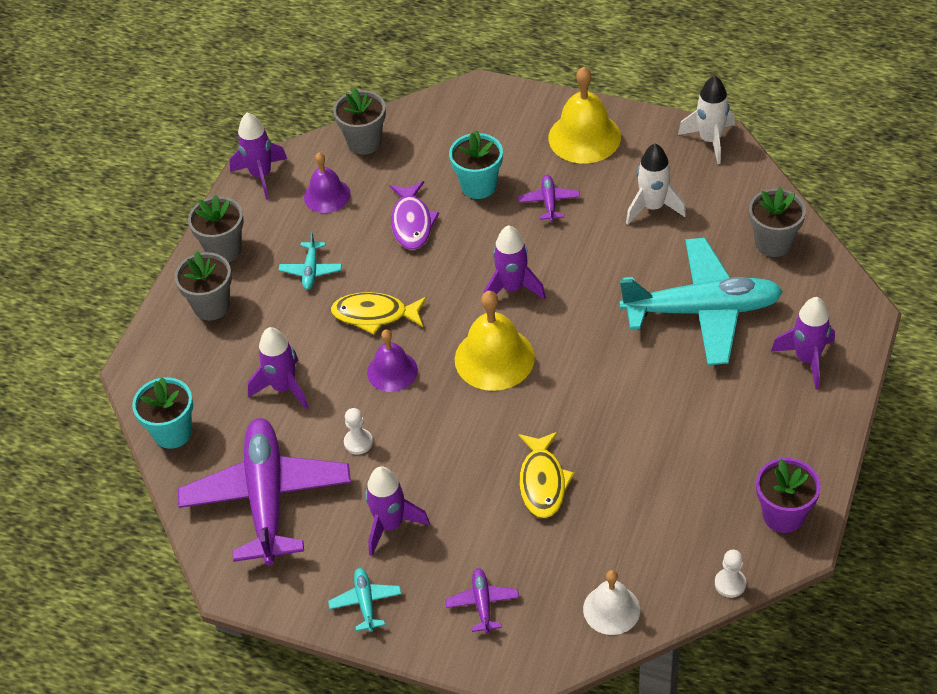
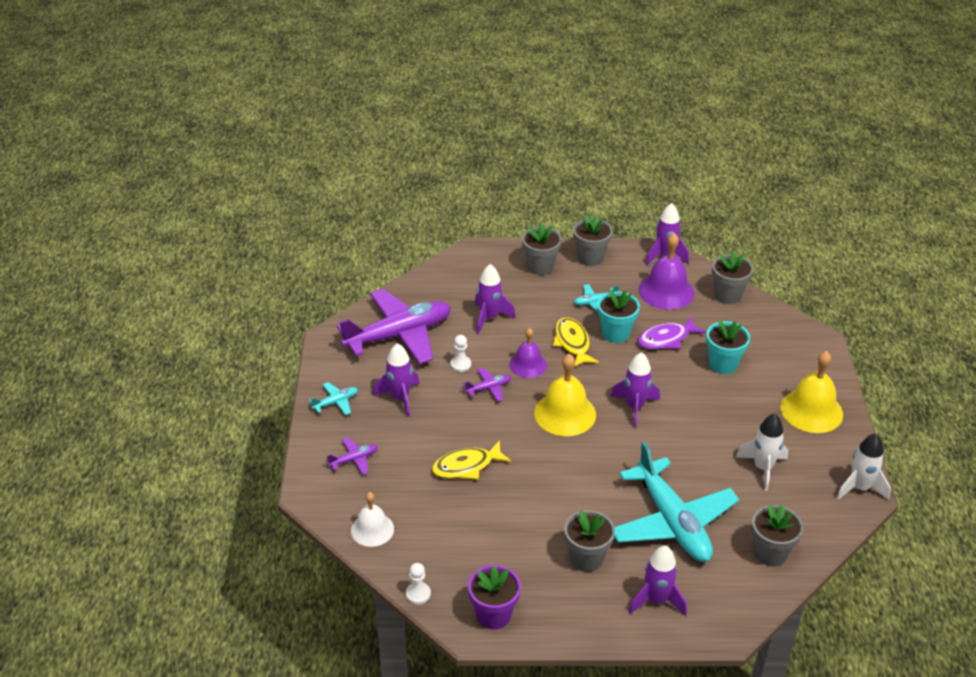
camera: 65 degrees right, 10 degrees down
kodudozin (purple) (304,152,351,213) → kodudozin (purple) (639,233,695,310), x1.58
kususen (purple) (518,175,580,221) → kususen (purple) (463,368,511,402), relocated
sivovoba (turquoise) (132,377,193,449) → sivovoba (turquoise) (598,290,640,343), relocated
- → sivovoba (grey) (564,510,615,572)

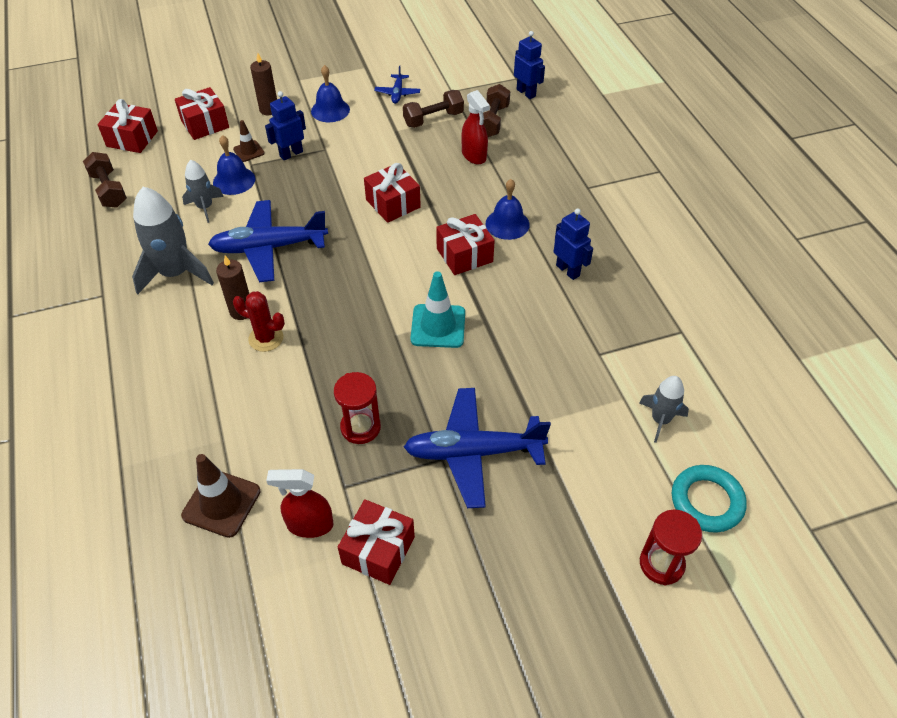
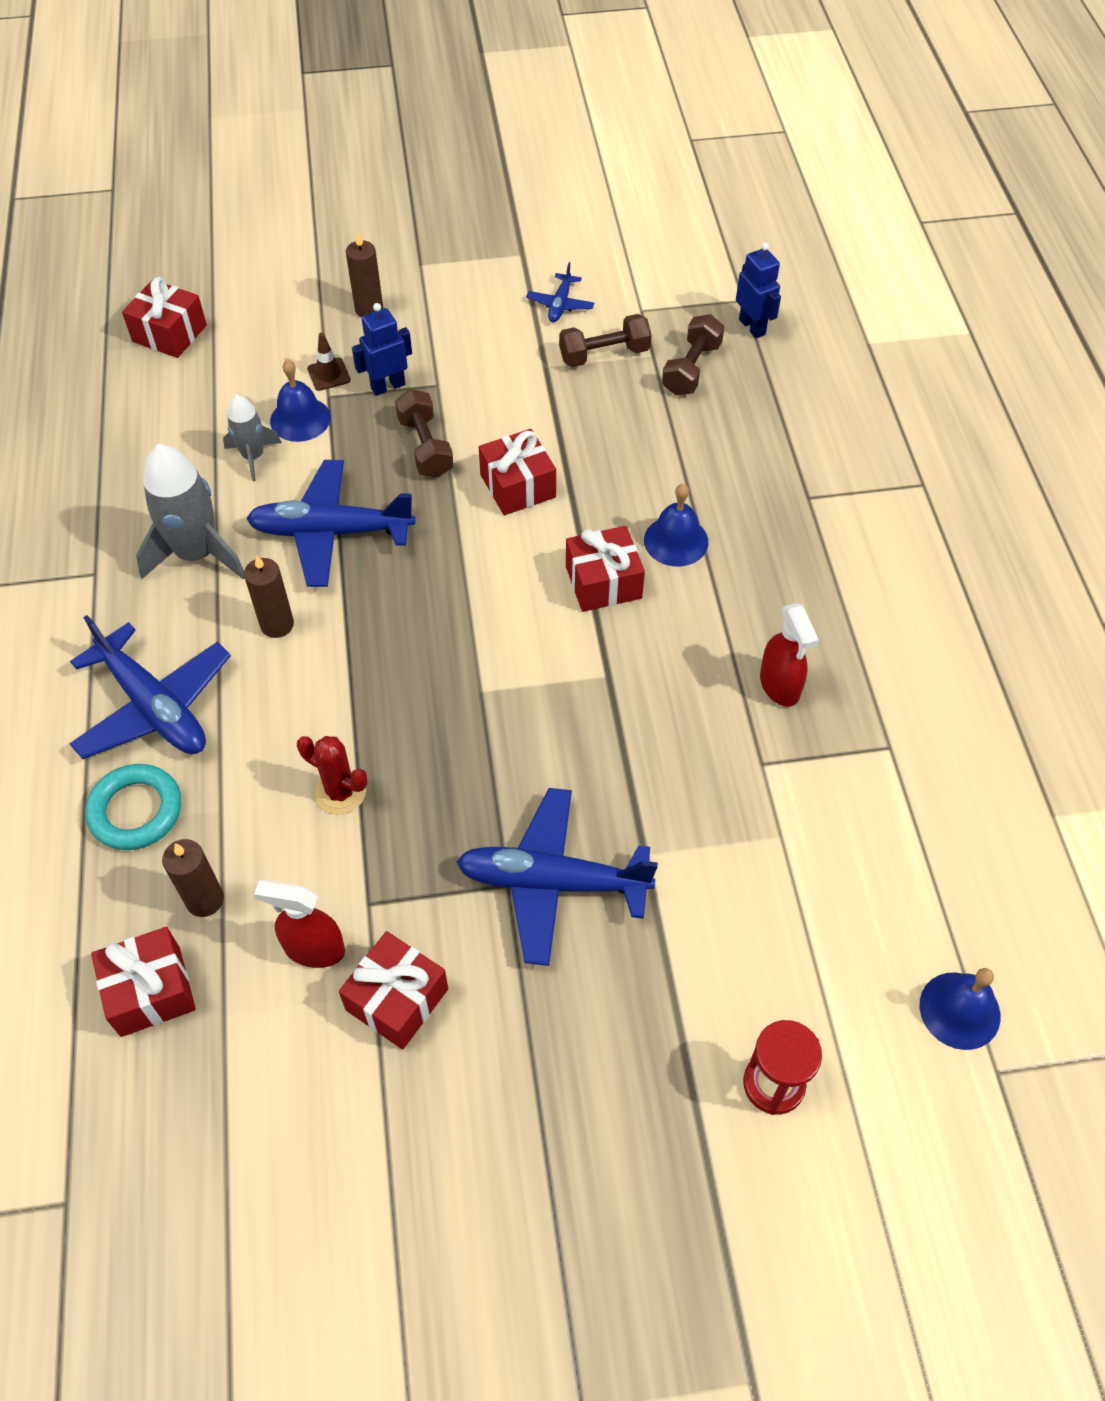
camera: 10 degrees right, 5 degrees up
kodudozin (blue) (311,65,350,122) → kodudozin (blue) (920,968,1001,1050), relocated
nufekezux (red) (175,87,229,140) → nufekezux (red) (91,927,196,1037), relocated
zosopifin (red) (461,90,490,164) → zosopifin (red) (760,603,819,707), relocated
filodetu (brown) (83,152,127,208) → filodetu (brown) (395,389,454,478), relocated
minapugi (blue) (553,208,593,280) → -
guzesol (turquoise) (410,271,465,348) → -
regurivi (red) (233,291,285,352) → regurivi (red) (297,736,368,815), relocated
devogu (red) (334,372,381,444) → -
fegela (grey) (639,376,689,443) → -
guzesol (brown) (181,454,260,538) → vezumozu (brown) (162,839,224,917)
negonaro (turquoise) (672,465,747,533) → negonaro (turquoise) (85,764,181,850), relocated
- → kususen (blue) (69,615,231,759)

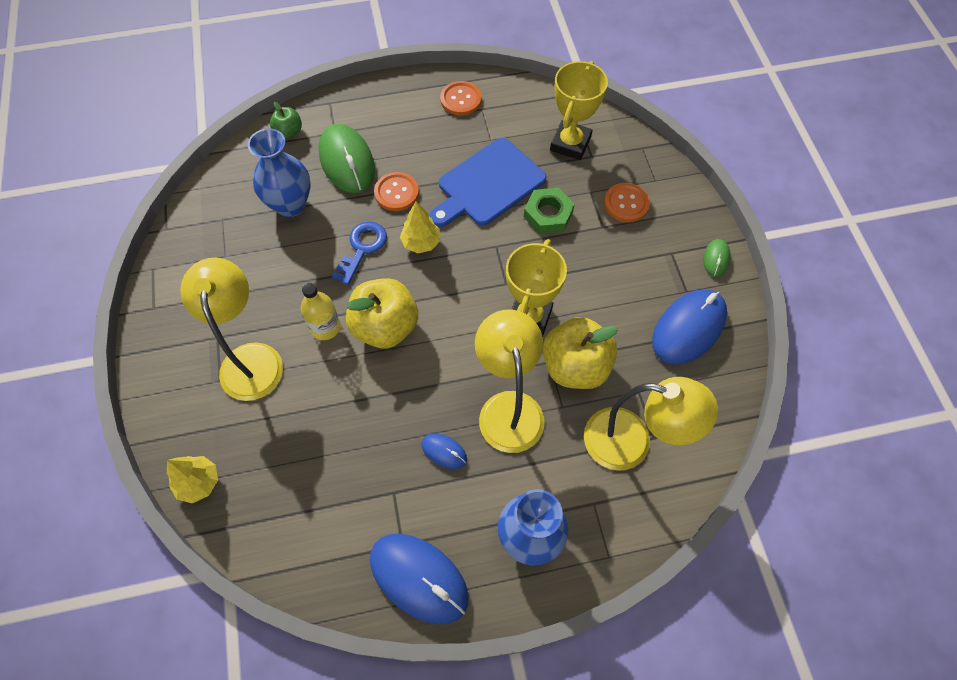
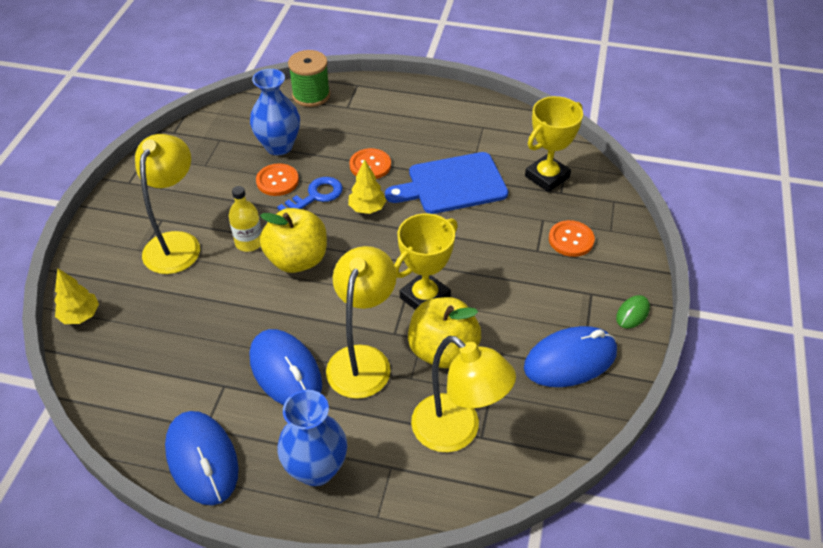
camera: 25 degrees right, 15 degrees down
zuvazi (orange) (440,81,482,116) → zuvazi (orange) (256,163,299,196), relocated
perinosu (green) (270,102,302,138) → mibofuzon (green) (288,50,330,107)
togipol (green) (318,124,375,193) → -
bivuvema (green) (524,188,575,234) → -
togipol (blue) (422,433,467,469) → togipol (blue) (250,329,322,405), x2.09

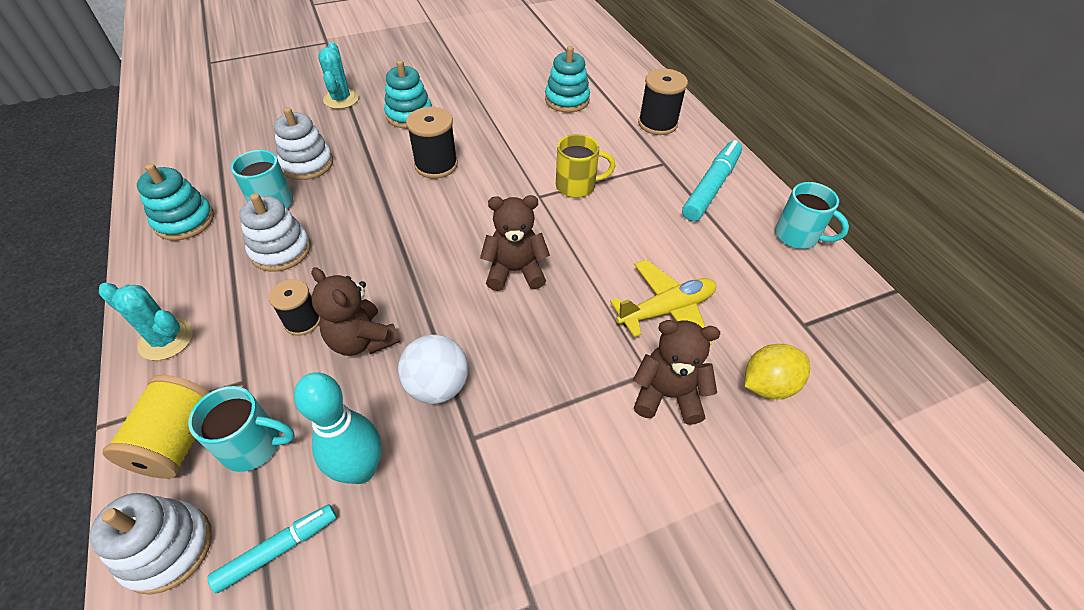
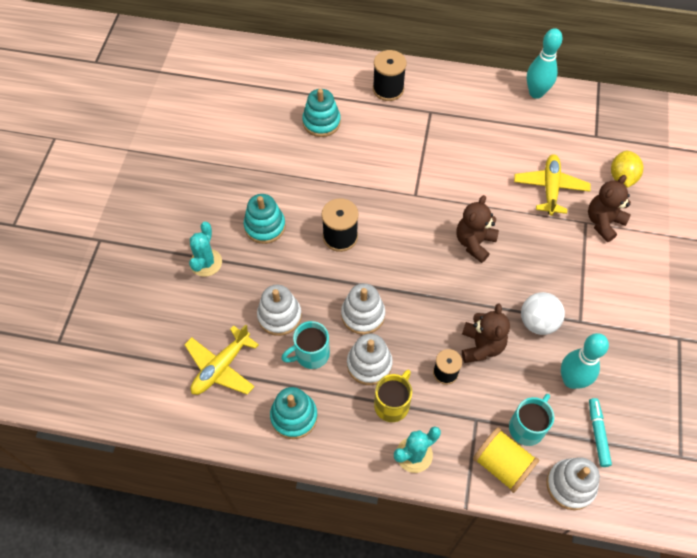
camera: 55 degrees left, 10 degrees up
regurivi (turquoise) (318,42,359,109) → regurivi (turquoise) (189,222,222,277), 75 degrees clockwise
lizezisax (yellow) (556,134,615,198) → lizezisax (yellow) (374,369,412,422), relocated
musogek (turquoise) (682,140,742,221) → -
lizezisax (turquoise) (775,182,849,249) → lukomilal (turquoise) (527,28,563,99)
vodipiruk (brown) (311,267,400,356) → vodipiruk (brown) (462,303,510,363), 75 degrees counterclockwise
- → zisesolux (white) (341,283,385,335)
- → kususen (yellow) (184,324,259,395)

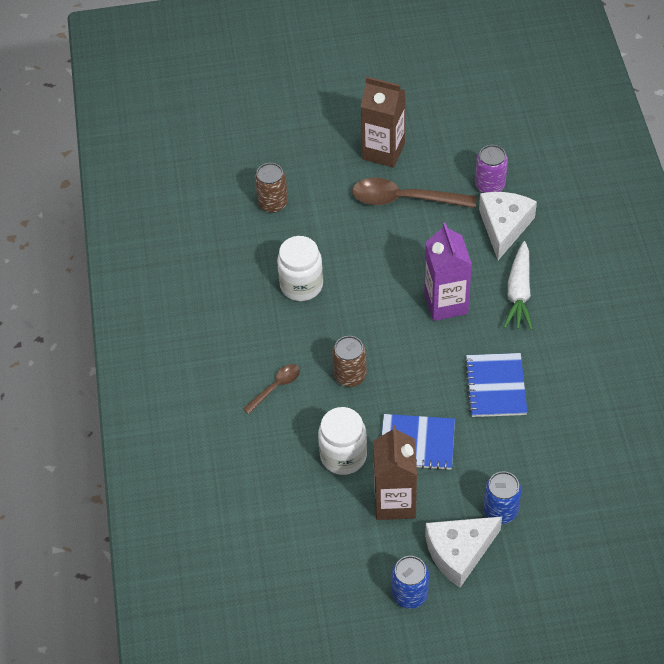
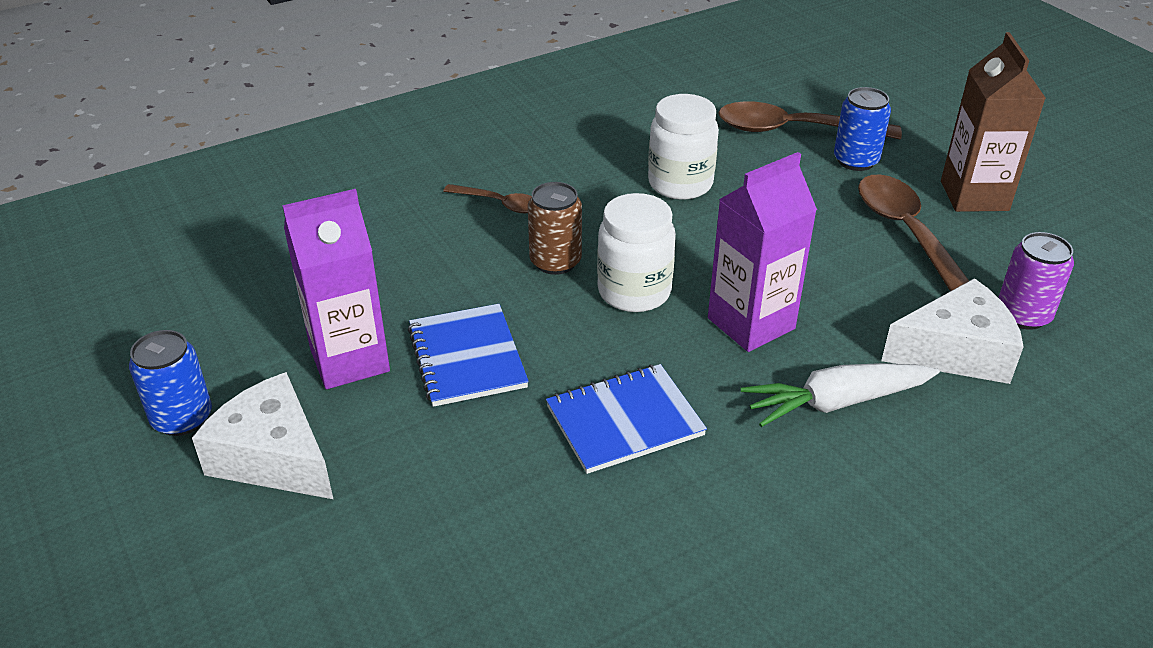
camera: 65 degrees right, 15 degrees down
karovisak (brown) (255,163,288,213) → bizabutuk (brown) (718,101,902,139)
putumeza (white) (318,407,367,475) → putumeza (white) (597,193,676,312), relocated
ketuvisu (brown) (373,425,417,520) → ketuvisu (purple) (282,189,390,389)
karovisak (blue) (483,471,521,524) → karovisak (blue) (834,87,891,171), relocated

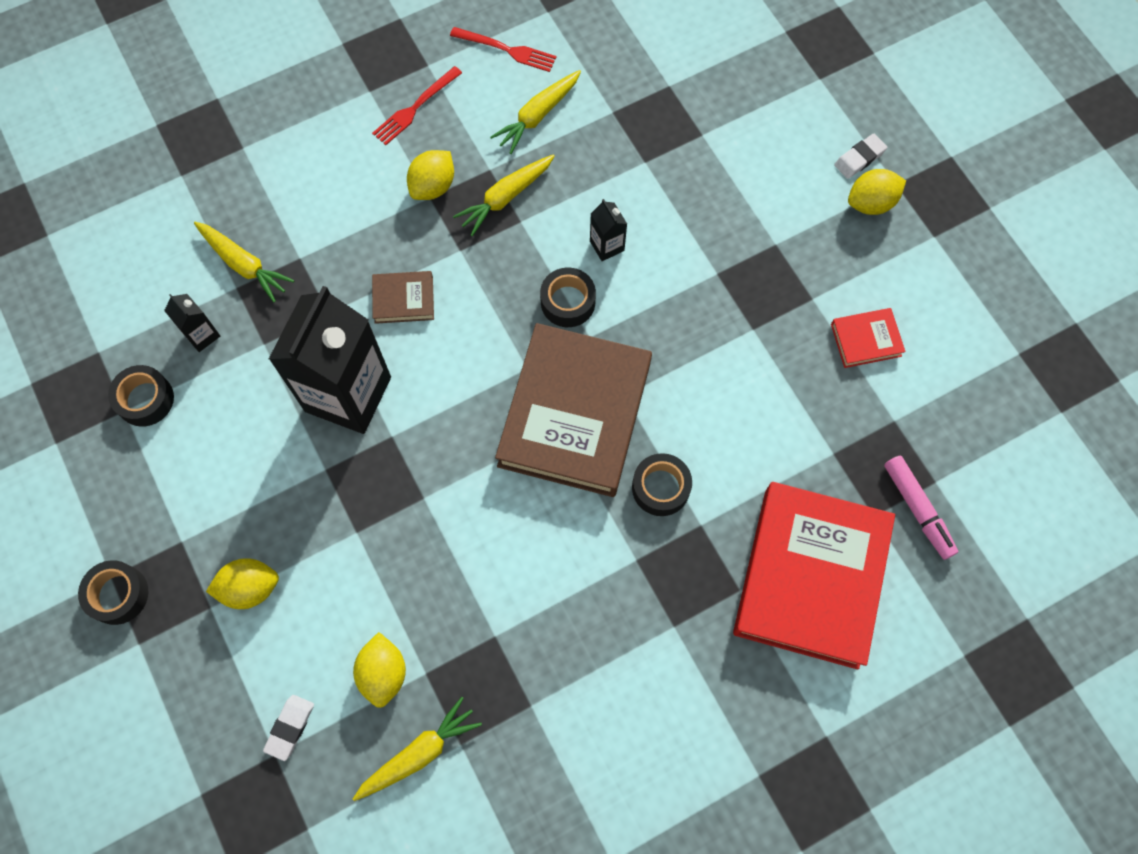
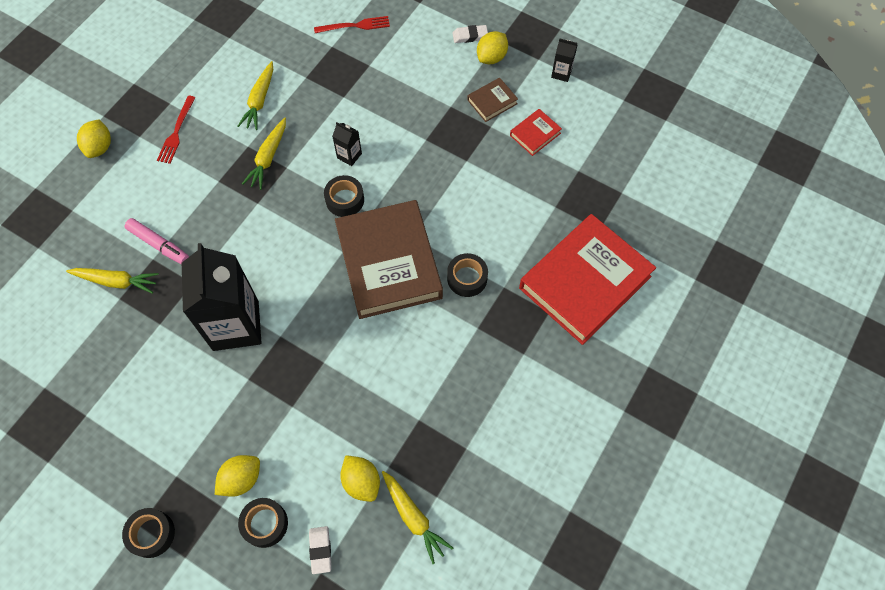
camera: 30 degrees left, 5 degrees down
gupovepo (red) (450,27,556,72) → gupovepo (red) (314,16,390,33), relocated
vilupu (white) (834,133,887,179) → vilupu (white) (452,25,488,43), 60 degrees clockwise
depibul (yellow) (407,150,454,200) → depibul (yellow) (77,119,111,158), relocated
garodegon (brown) (372,271,434,324) → garodegon (brown) (467,78,518,122), relocated
ketuvisu (black) (164,294,220,352) → ketuvisu (black) (551,39,578,82), relocated
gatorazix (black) (108,365,174,427) → gatorazix (black) (238,498,288,548), relocated
musogek (pink) (884,456,958,560) → musogek (pink) (125,218,189,265), relocated
garodegon (red) (733,482,895,669) → garodegon (red) (519,214,656,345), 60 degrees clockwise
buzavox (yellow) (353,697,482,801) → buzavox (yellow) (382,471,453,564), 120 degrees clockwise

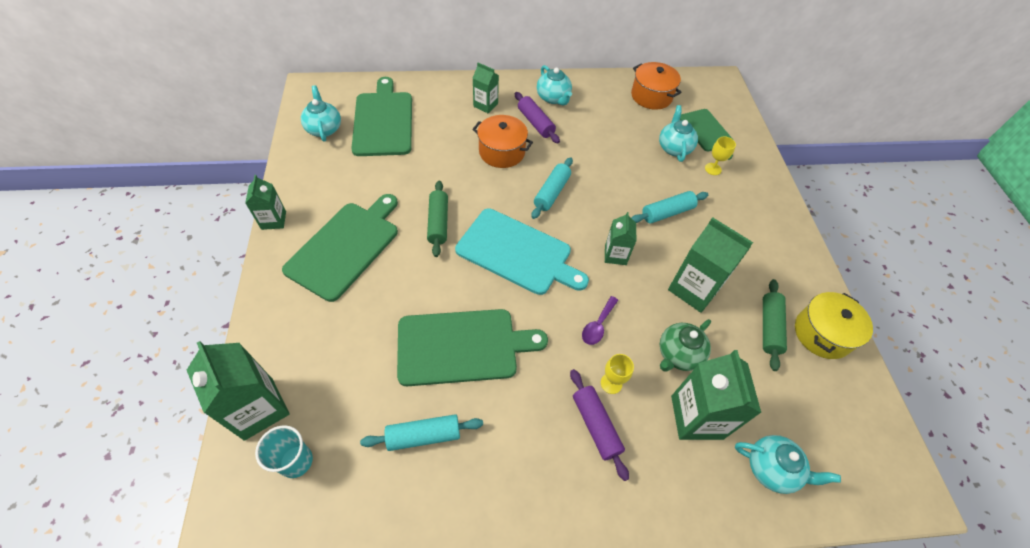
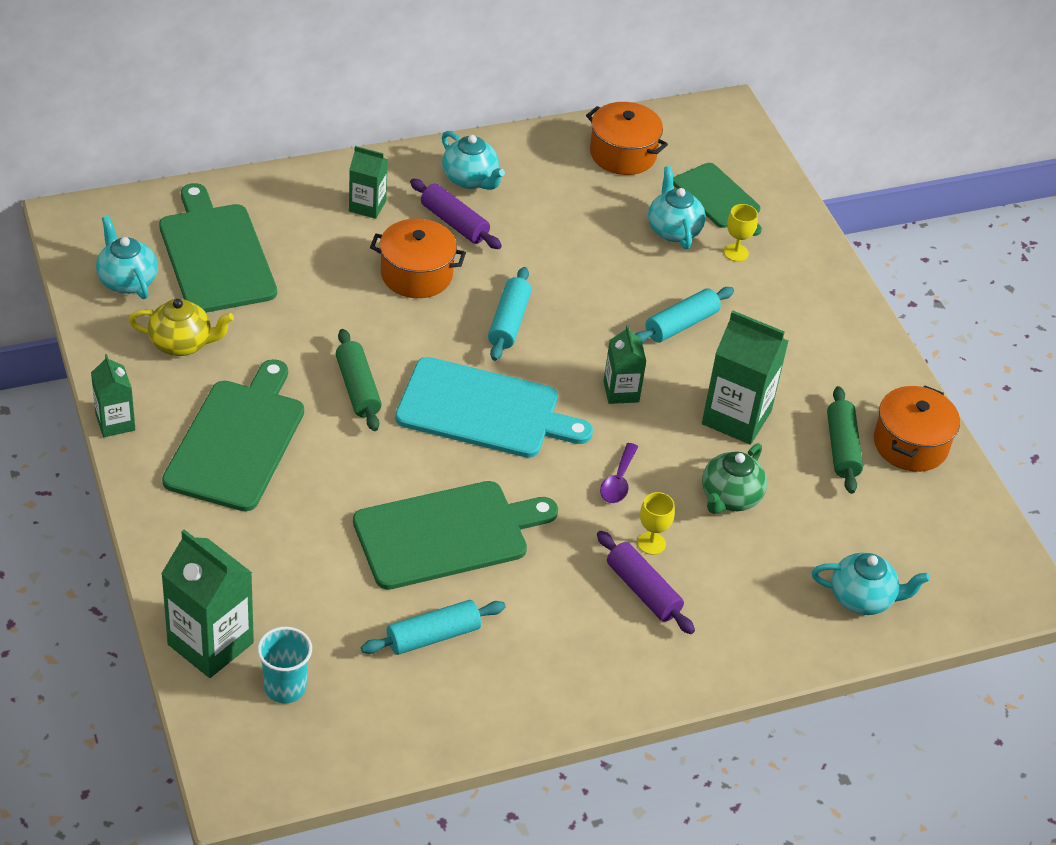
camera: 15 degrees left, 10 degrees down
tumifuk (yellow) (795,292,873,359) → tumifuk (orange) (874,385,960,472)
ketuvisu (green) (671,350,761,440) → -
- → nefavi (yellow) (129,299,234,356)

